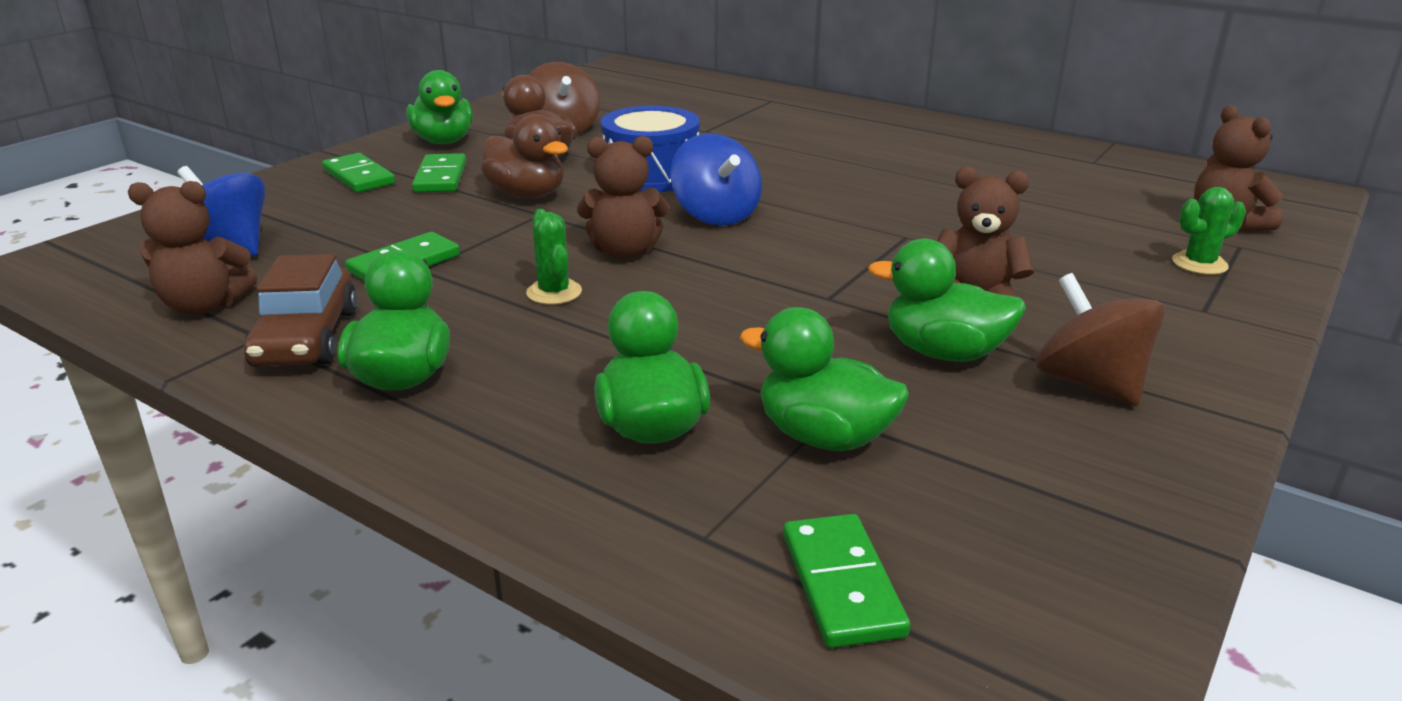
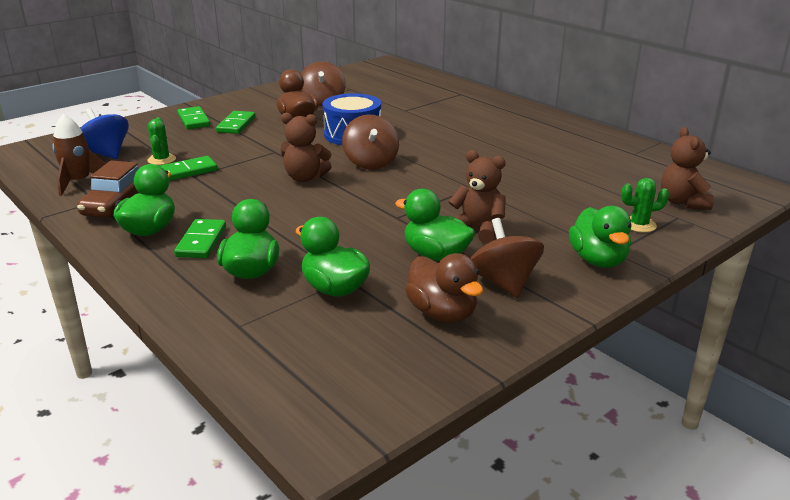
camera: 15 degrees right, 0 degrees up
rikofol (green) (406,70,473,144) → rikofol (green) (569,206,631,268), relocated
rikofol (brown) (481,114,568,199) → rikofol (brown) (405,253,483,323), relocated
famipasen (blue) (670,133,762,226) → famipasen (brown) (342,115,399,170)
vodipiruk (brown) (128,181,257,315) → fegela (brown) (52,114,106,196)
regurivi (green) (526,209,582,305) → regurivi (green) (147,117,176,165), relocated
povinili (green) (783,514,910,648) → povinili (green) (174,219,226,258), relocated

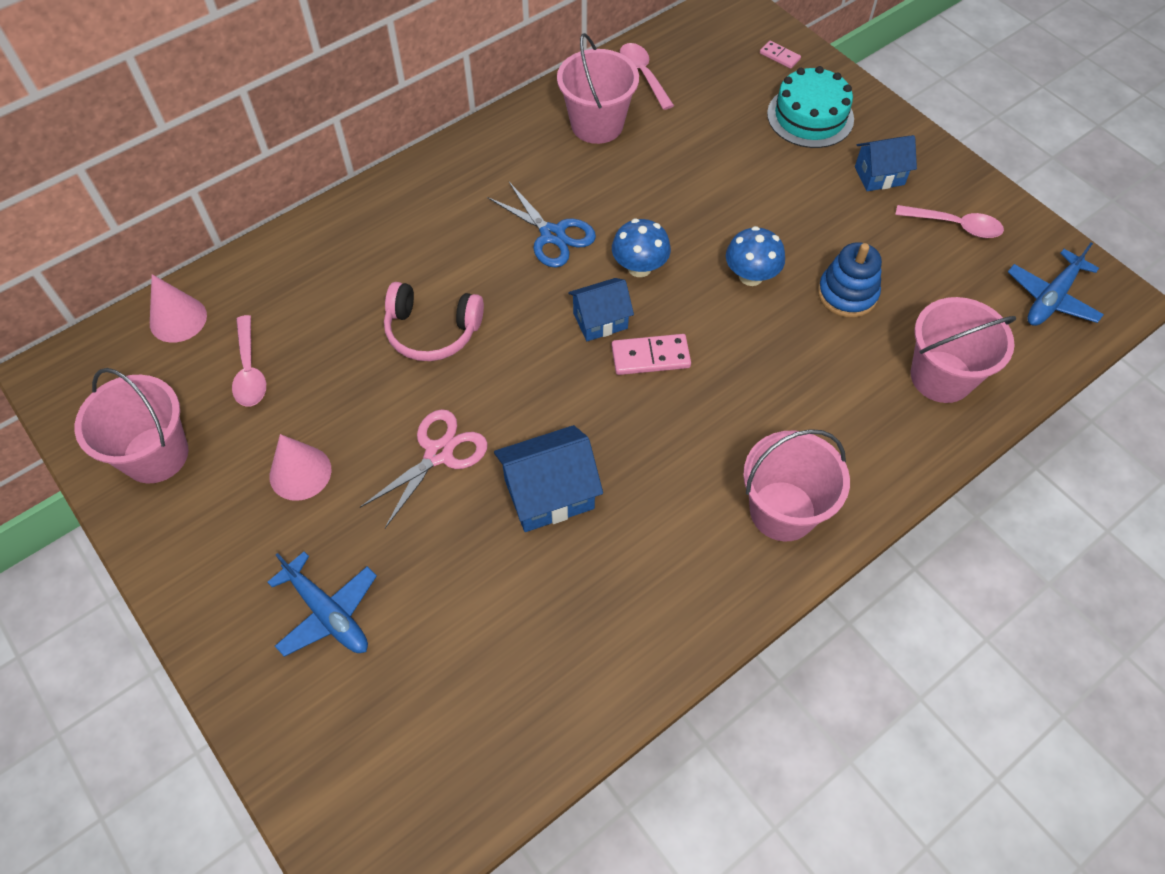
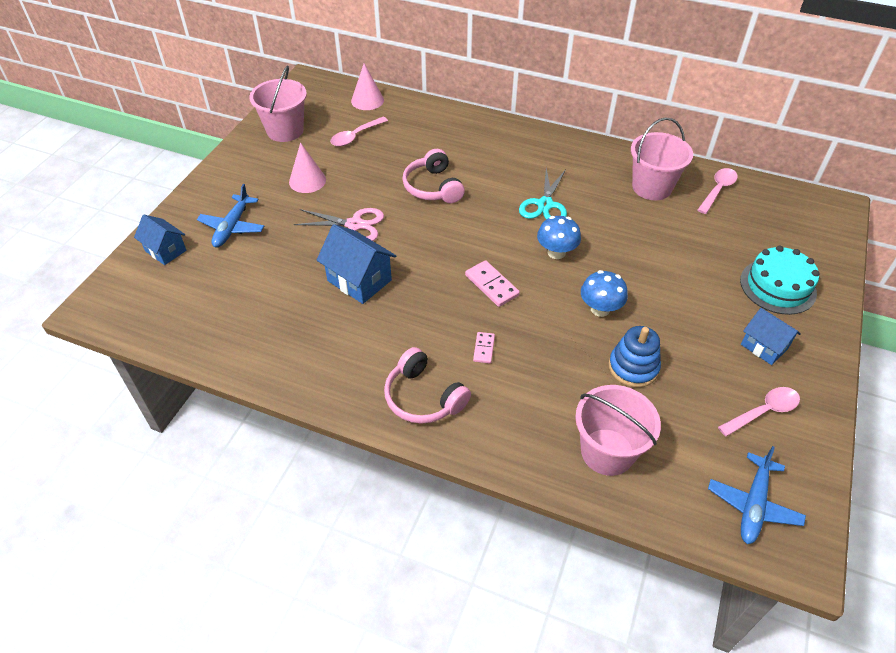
camera: 60 degrees right, 10 degrees down
povinili (pink) (760,41,801,69) → povinili (pink) (473,332,495,363), relocated
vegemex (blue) (487,182,596,268) → vegemex (turquoise) (519,168,567,219)
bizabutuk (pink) (895,205,1004,238) → bizabutuk (pink) (718,387,800,437), 105 degrees counterclockwise
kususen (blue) (1008,242,1104,326) → kususen (blue) (708,446,806,544), 75 degrees counterclockwise
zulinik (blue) (568,278,634,341) → zulinik (blue) (134,215,186,265), relocated
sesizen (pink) (743,429,850,542) → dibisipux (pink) (384,347,471,424)

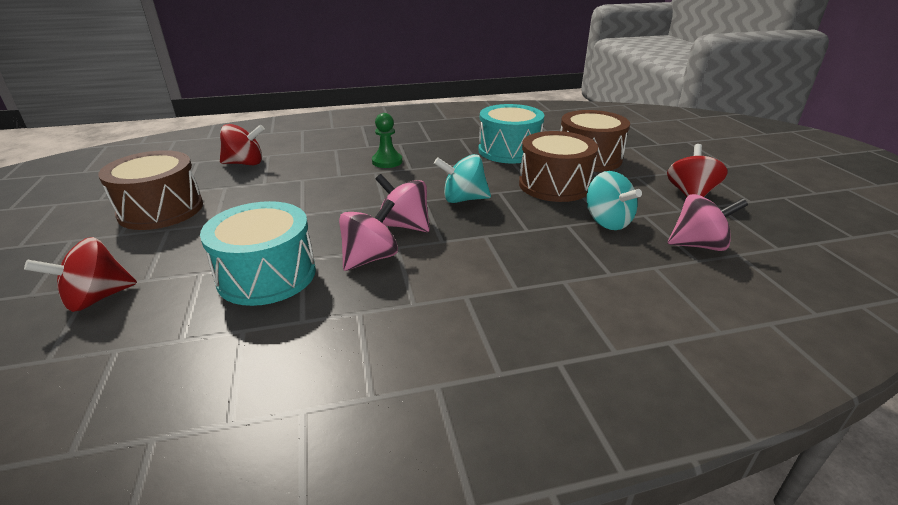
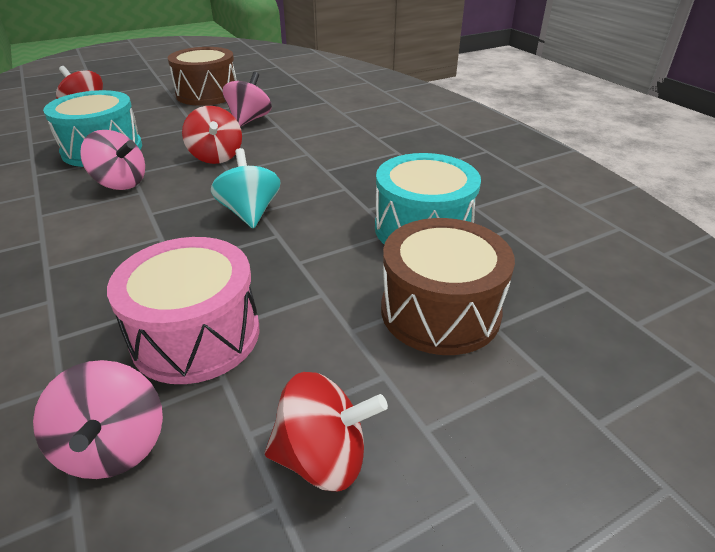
camera: 75 degrees right, 5 degrees up
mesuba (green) (372,113,402,168) → -
famipasen (red) (220,124,265,165) → famipasen (red) (182,106,242,164), relocated
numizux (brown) (519,131,598,202) → -
famipasen (turquoise) (587,171,642,230) → numizux (pink) (107,237,259,384)
famipasen (pink) (376,174,430,232) → famipasen (pink) (223,72,272,127), relocated

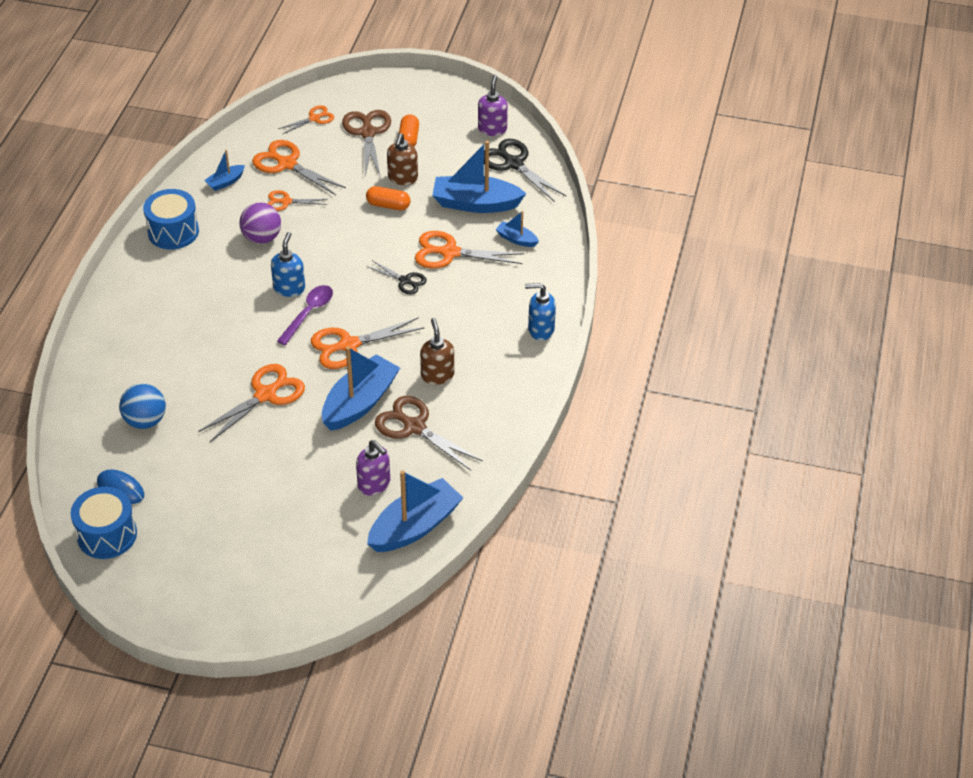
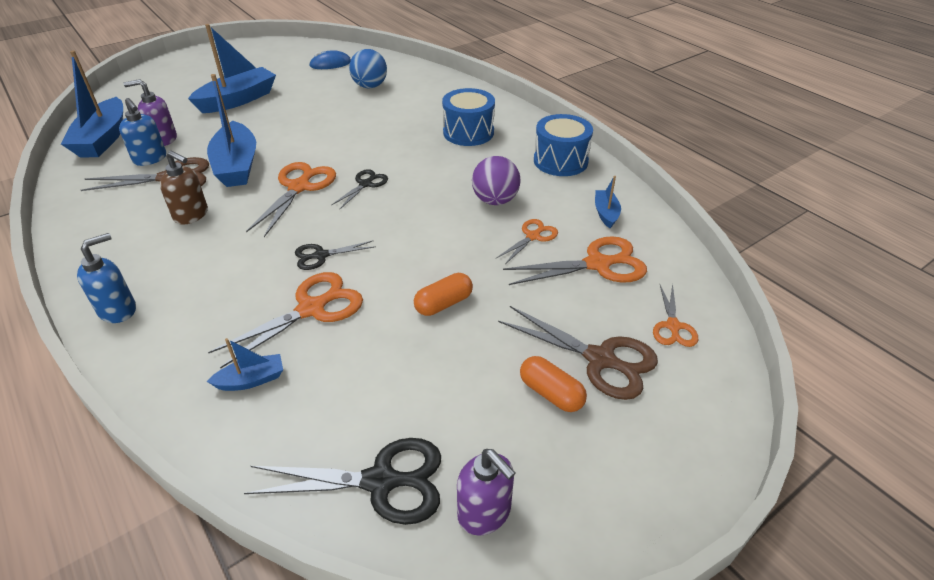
camera: 130 degrees right, 5 degrees down
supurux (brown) (387,133,418,185) → -
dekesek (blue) (432,141,527,213) → dekesek (blue) (188,24,276,113), relocated
supurux (blue) (271,232,305,297) → supurux (blue) (119,98,166,166), relocated
bizabutuk (purple) (277,285,333,345) → vegemex (black) (331,169,388,209)
vegemex (orange) (198,364,305,442) → -
numizux (blue) (71,487,137,559) → numizux (blue) (442,88,495,146), relocated

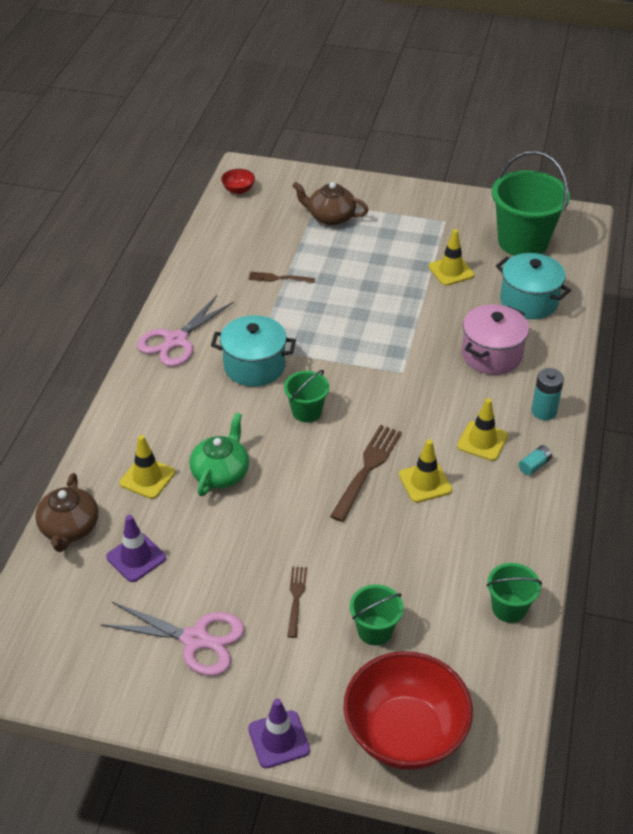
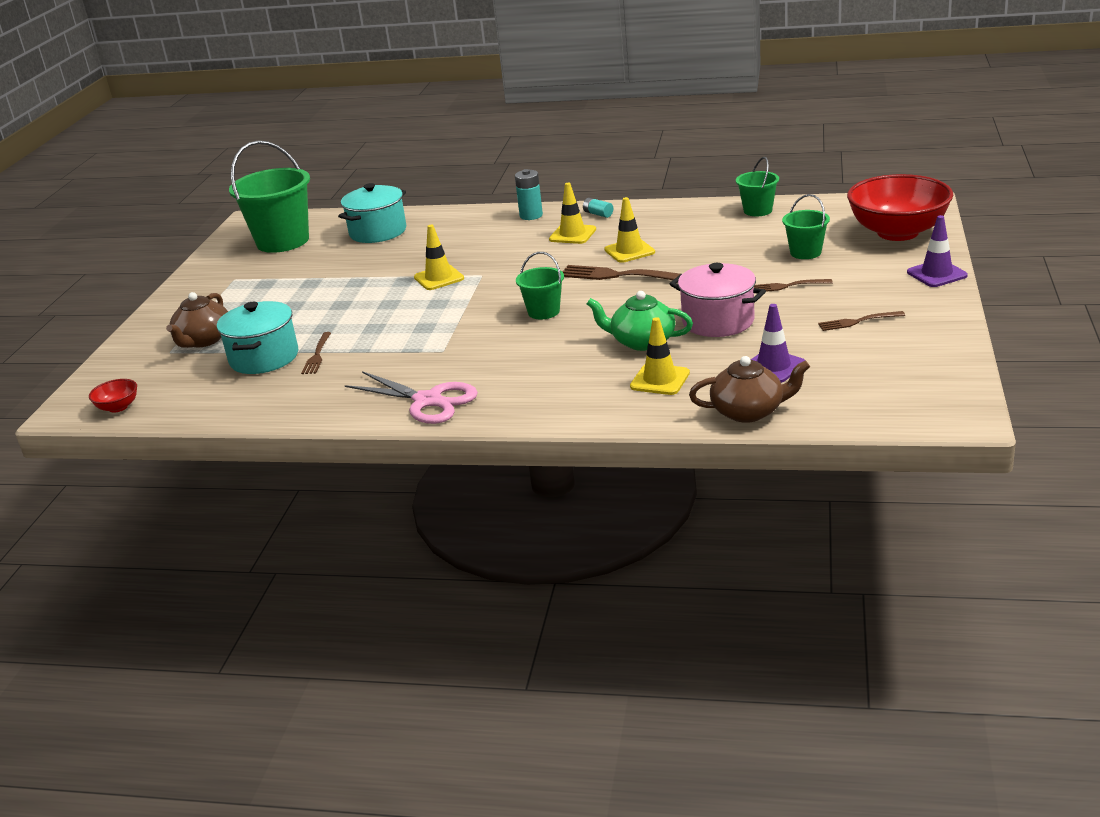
camera: 90 degrees left, 15 degrees down
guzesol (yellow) (428,229,474,286) → guzesol (yellow) (414,225,464,290), relocated
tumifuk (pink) (462,304,529,375) → tumifuk (pink) (670,263,766,337), relocated
tumifuk (turquoise) (211,315,296,387) → tumifuk (turquoise) (217,301,298,374), relocated
vegemex (pink) (100,602,245,676) → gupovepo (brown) (818,311,905,331)

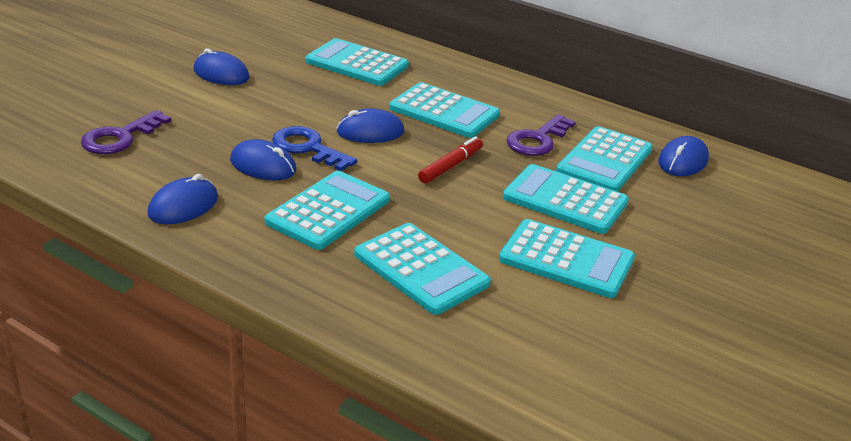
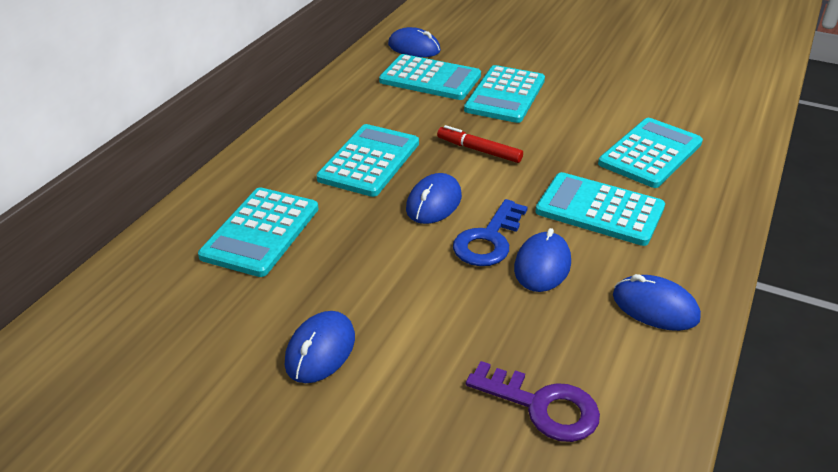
camera: 95 degrees left, 5 degrees up
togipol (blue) (336,108,404,143) → togipol (blue) (406,173,462,224), 45 degrees clockwise
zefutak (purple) (506,114,576,156) → -
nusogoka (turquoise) (499,219,635,298) → -

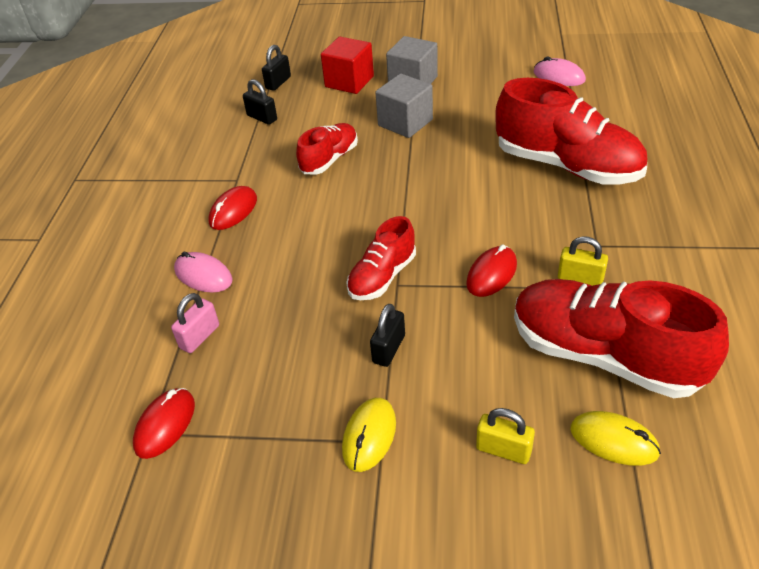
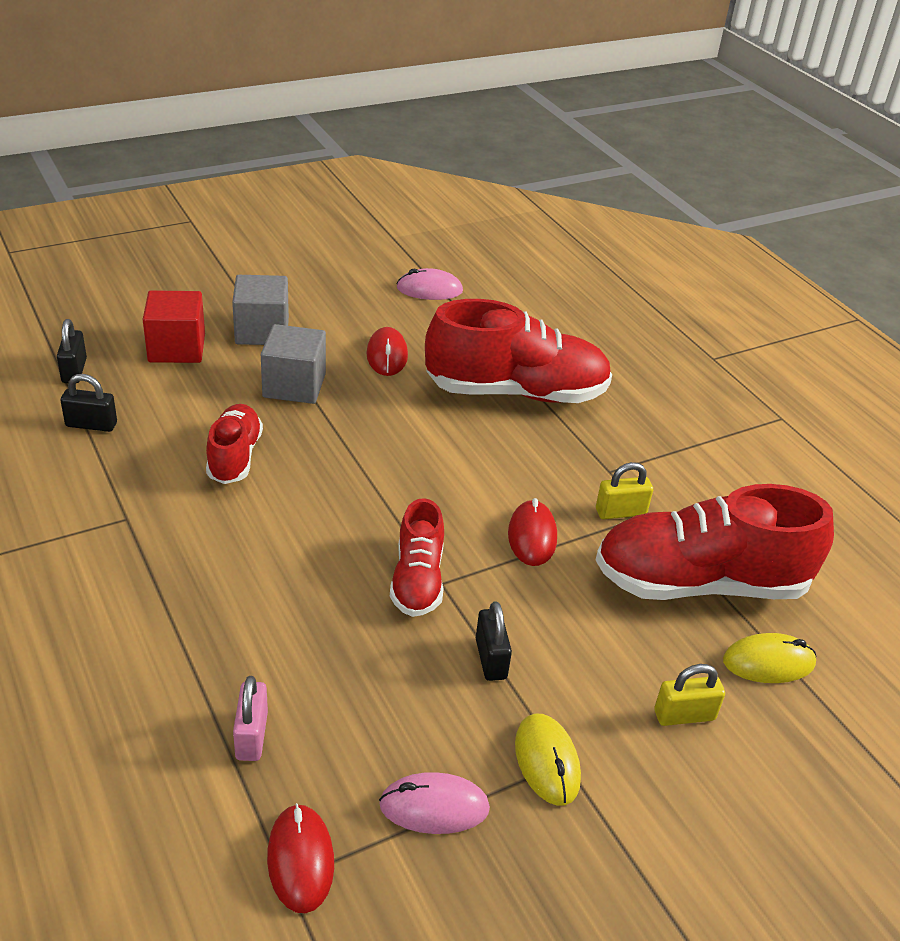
camera: 40 degrees left, 5 degrees down
togipol (red) (208,186,257,230) → togipol (red) (366,327,408,376), relocated
togipol (pink) (174,252,233,293) → togipol (pink) (379,772,490,834), relocated

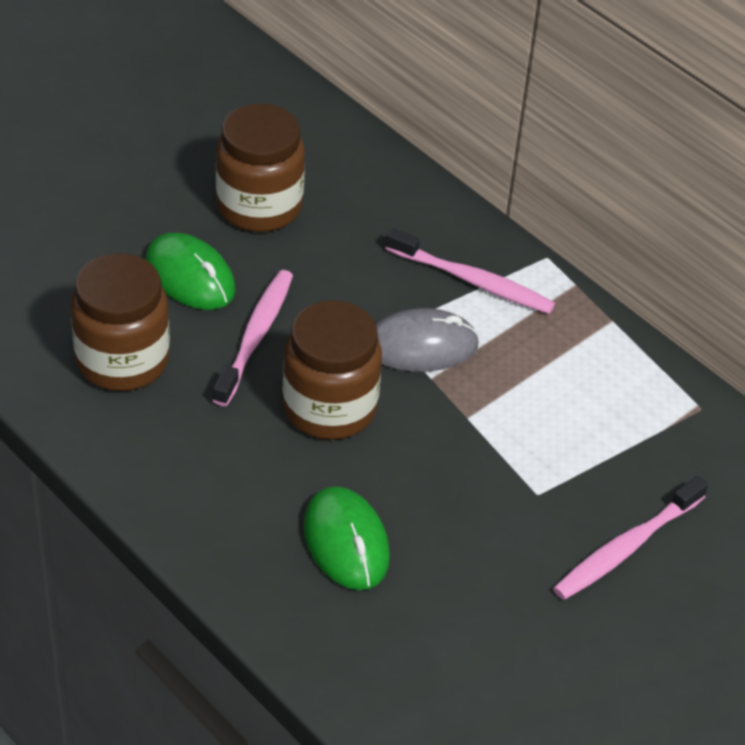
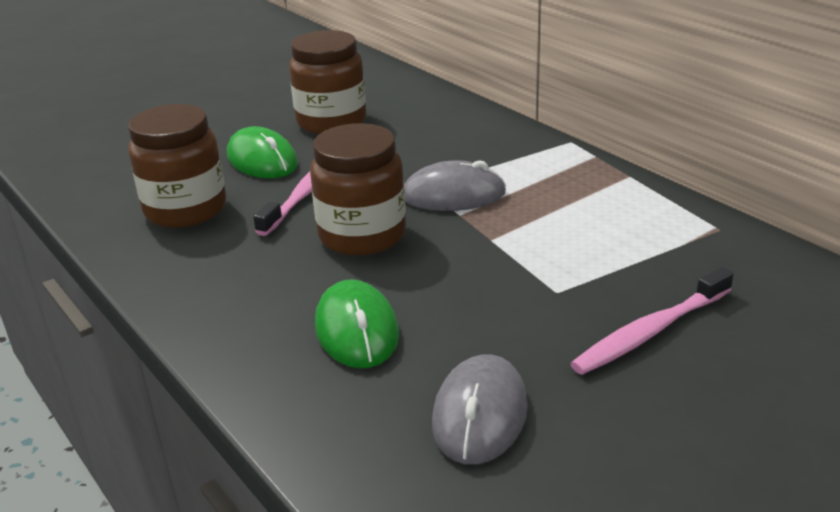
camera: 10 degrees right, 15 degrees down
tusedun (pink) (385,228,555,314) → -
- → togipol (grey) (432,355,528,465)

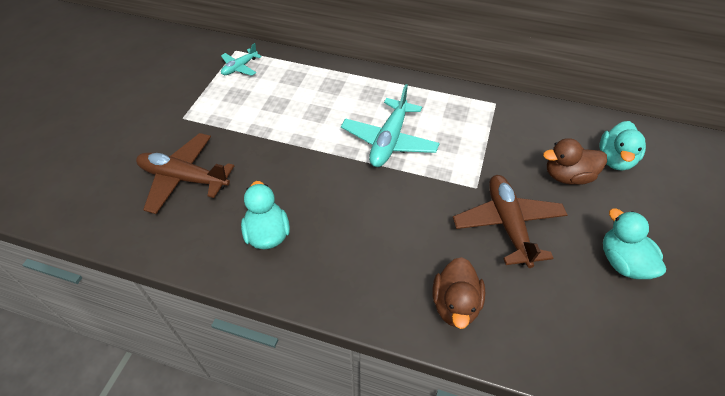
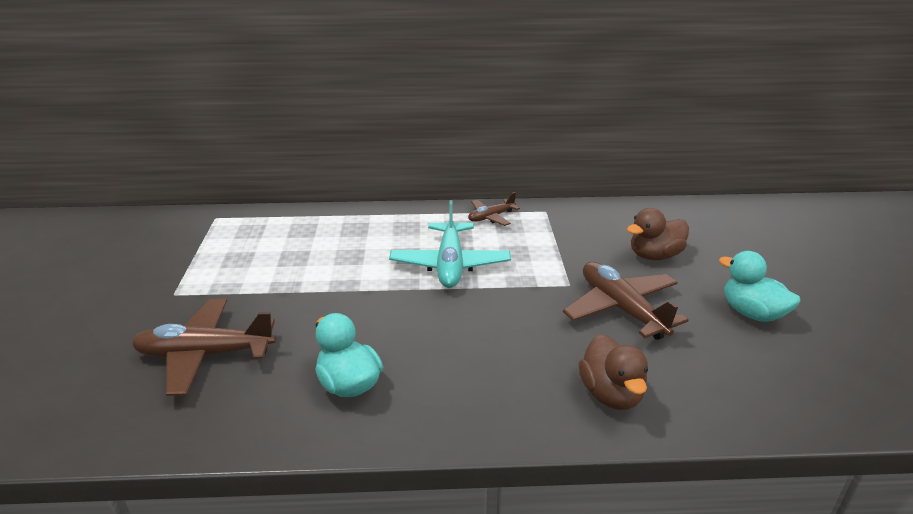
camera: 20 degrees left, 20 degrees down
kususen (turquoise) (221,43,262,76) → -
rikofol (turquoise) (599,121,646,170) → -
- → kususen (brown) (468,192,520,226)

